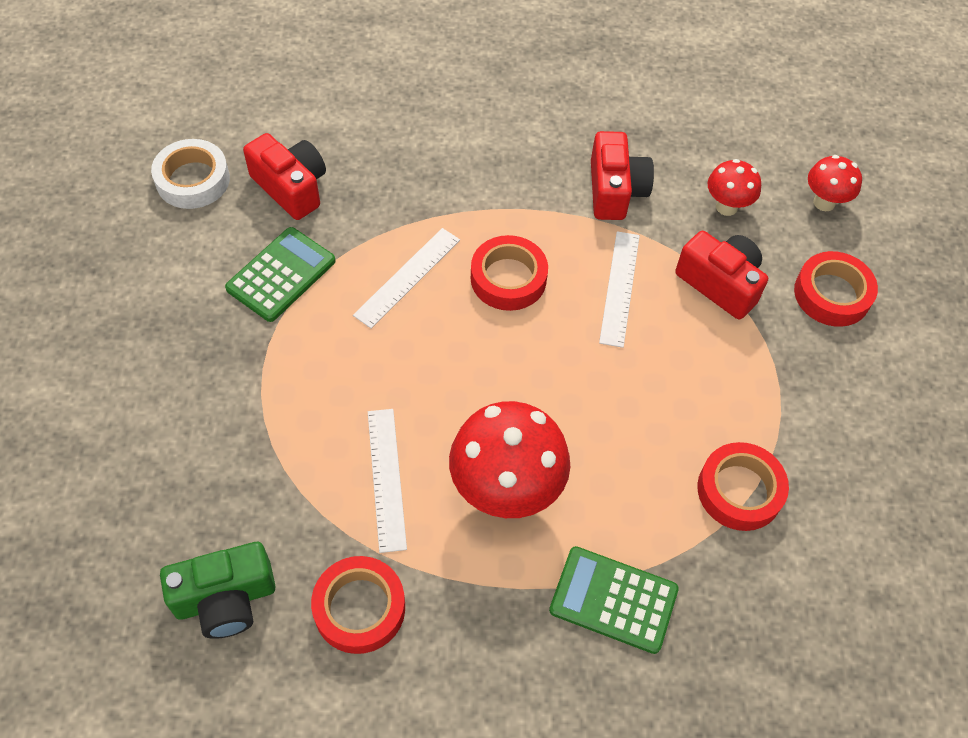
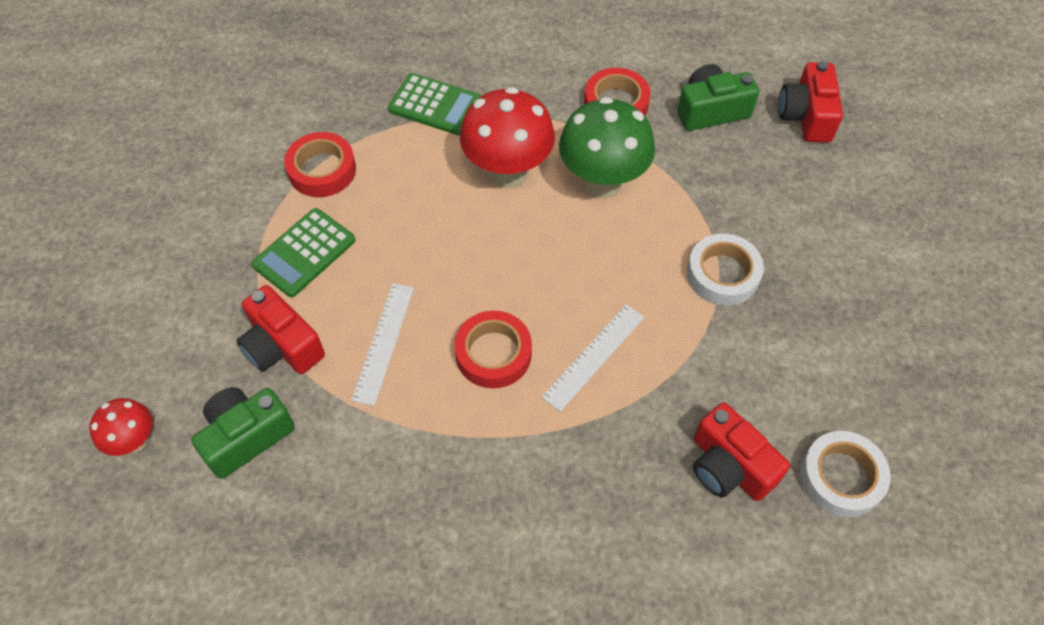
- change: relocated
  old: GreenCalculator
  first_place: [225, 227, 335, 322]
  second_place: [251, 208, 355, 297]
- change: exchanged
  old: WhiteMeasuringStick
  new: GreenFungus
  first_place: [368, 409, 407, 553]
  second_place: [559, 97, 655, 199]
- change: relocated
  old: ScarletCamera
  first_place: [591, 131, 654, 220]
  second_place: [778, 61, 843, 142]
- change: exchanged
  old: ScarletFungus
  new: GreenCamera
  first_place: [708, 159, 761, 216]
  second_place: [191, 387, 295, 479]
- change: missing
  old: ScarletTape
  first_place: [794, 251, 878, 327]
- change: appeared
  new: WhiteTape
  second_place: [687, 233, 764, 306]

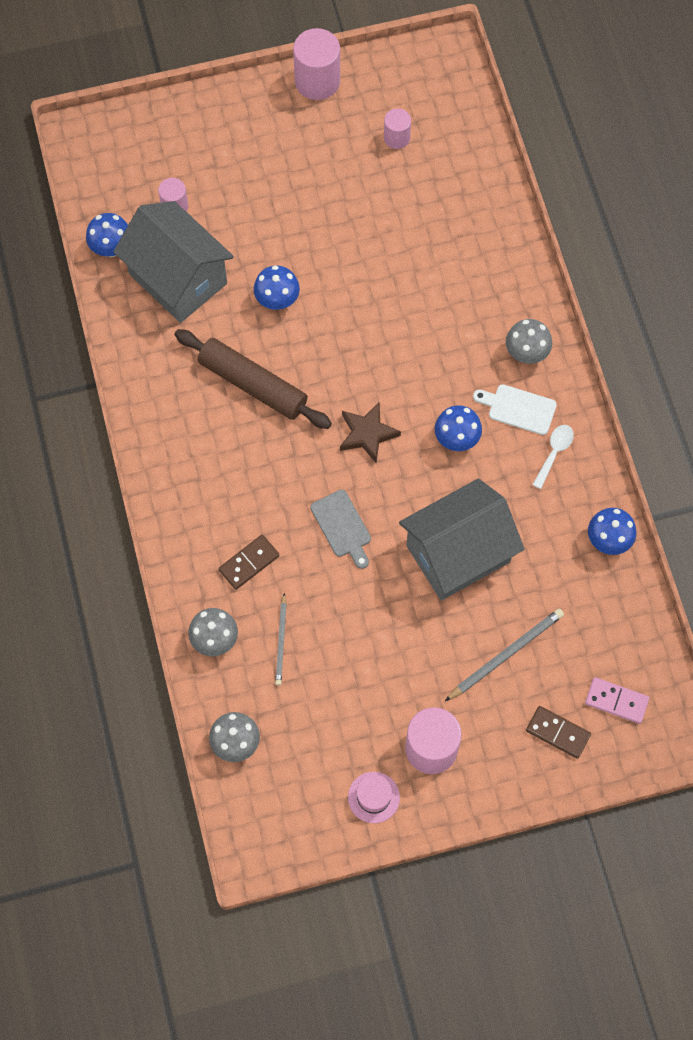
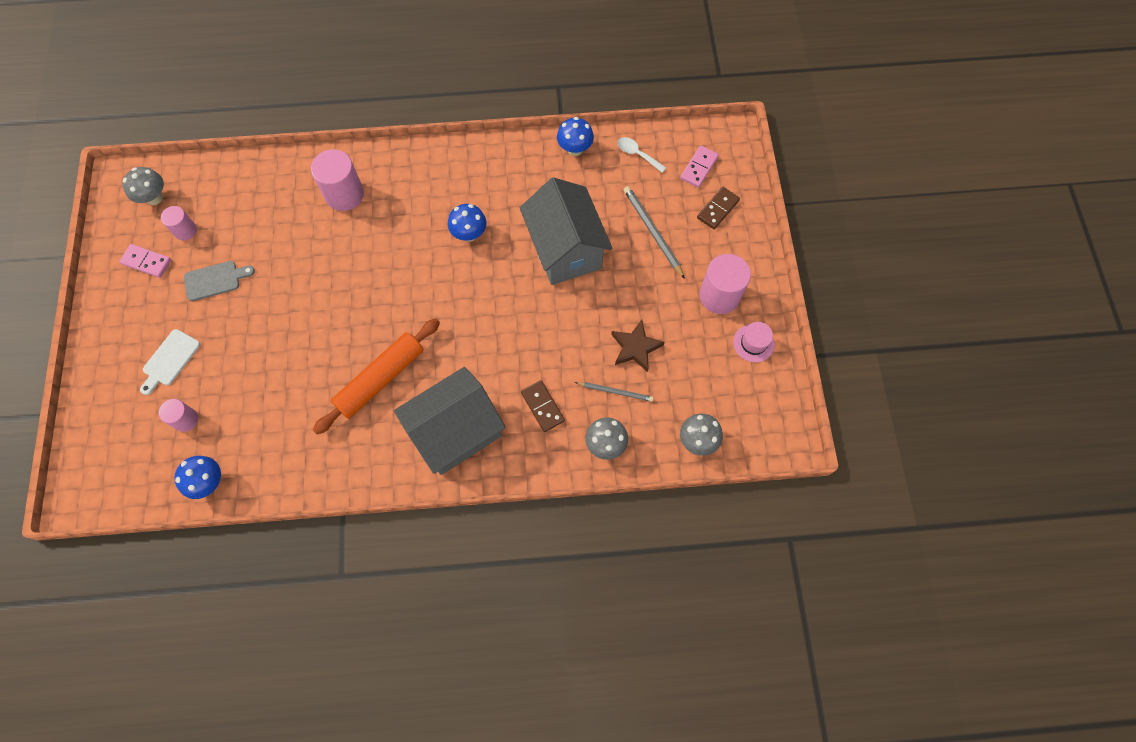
- change: relocated
  old: GrayCottage
  first_place: [113, 201, 234, 323]
  second_place: [394, 367, 506, 475]
- change: colour
  old: BrownDoughRoller
  new: BrightOrangeDoughRoller
  first_place: [175, 329, 332, 429]
  second_place: [313, 318, 440, 434]
- change: missing
  old: BlueFungus
  first_place: [254, 266, 300, 310]
- change: relocated
  old: RosePinkCylinderShape
  first_place: [293, 28, 340, 100]
  second_place: [311, 149, 364, 211]
- change: relocated
  old: GrayBreadBoard
  first_place: [310, 490, 371, 569]
  second_place: [184, 261, 255, 301]
- change: relocated
  old: BrownFivePointedStar
  first_place: [340, 402, 401, 463]
  second_place: [611, 320, 665, 372]
- change: relocated
  old: WhiteBreadBoard
  first_place: [473, 384, 557, 435]
  second_place: [140, 329, 200, 395]
- change: relocated
  old: GrayFungus
  first_place: [506, 319, 552, 364]
  second_place: [122, 167, 164, 205]
- change: relocated
  old: WhiteTablespoon
  first_place: [532, 425, 574, 489]
  second_place: [618, 137, 666, 173]
- change: appeared
  new: RosePinkDominoPiece
  second_place: [119, 244, 171, 278]

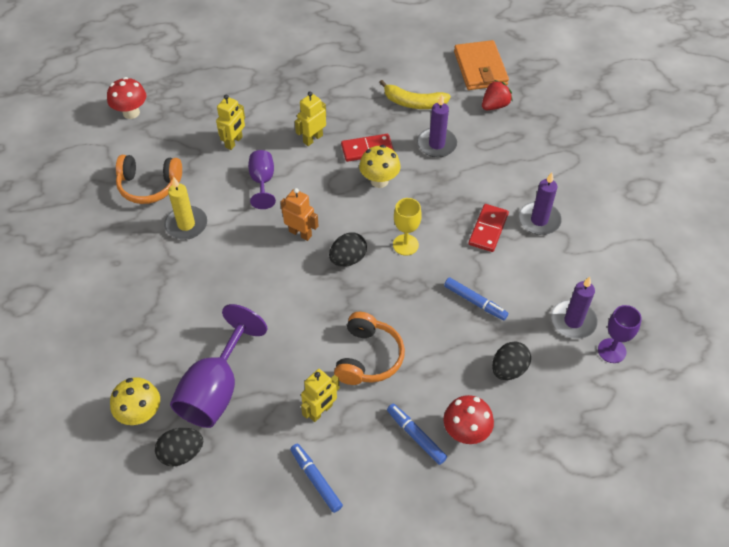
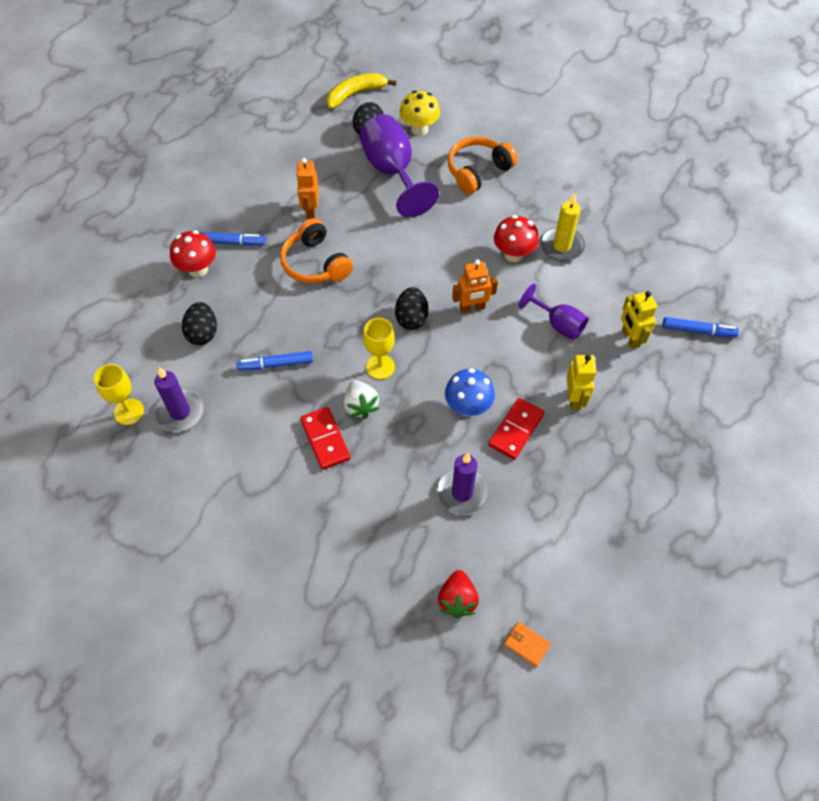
- change: relocated
  old: ScarletFungus
  first_place: [107, 77, 146, 119]
  second_place: [494, 215, 539, 262]
- change: relocated
  old: BrightOrangeHeadphones
  first_place: [116, 155, 182, 204]
  second_place: [447, 137, 518, 194]
- change: relocated
  old: BlueFeltPen
  first_place: [290, 444, 343, 513]
  second_place: [662, 317, 739, 338]
- change: colour
  old: BrightYellowToyRobot
  new: BrightOrangeToyRobot
  first_place: [301, 369, 339, 422]
  second_place: [296, 158, 319, 219]
- change: colour
  old: BrightYellowFungus
  new: BlueFungus
  first_place: [359, 145, 401, 188]
  second_place: [445, 368, 495, 417]
- change: relocated
  old: BrightYellowToyBanana
  first_place: [379, 80, 451, 109]
  second_place: [327, 73, 397, 109]
- change: size
  old: BrightOrangeBillfold
  first_place: [454, 40, 509, 90]
  second_place: [504, 622, 551, 667]
  factor: 0.43
- change: missing
  old: RoyalPurplePillarCandle
  first_place: [519, 172, 562, 235]
- change: colour
  old: RoyalPurpleGoblet
  new: BrightYellowGoblet
  first_place: [598, 305, 642, 363]
  second_place: [94, 364, 144, 425]
- change: appeared
  new: WhiteToyStrawberry
  second_place: [344, 380, 380, 419]

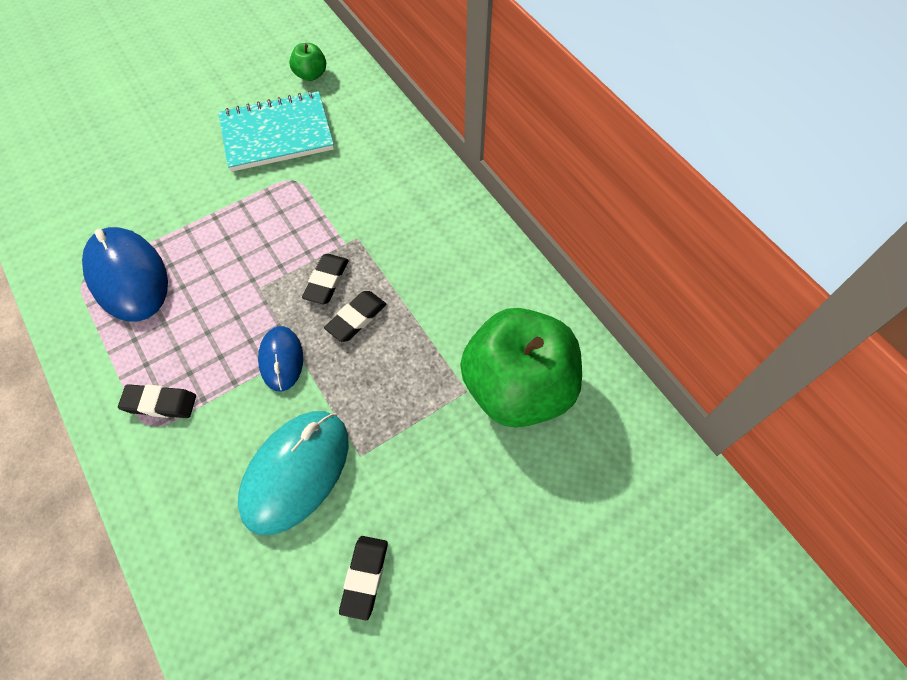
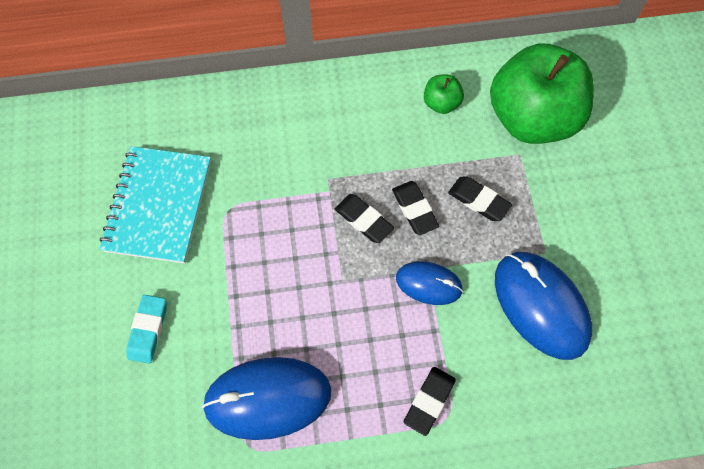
- change: colour
  old: AquaComputerMouse
  new: BlueComputerMouse
  first_place: [238, 411, 349, 535]
  second_place: [495, 252, 592, 360]
- change: relocated
  old: GreenToyApple
  first_place: [289, 43, 326, 81]
  second_place: [424, 75, 464, 114]
- change: relocated
  old: JetBlackEraser
  first_place: [339, 536, 388, 620]
  second_place: [448, 176, 512, 221]
- change: appeared
  new: AquaEraser
  second_place: [126, 295, 167, 363]

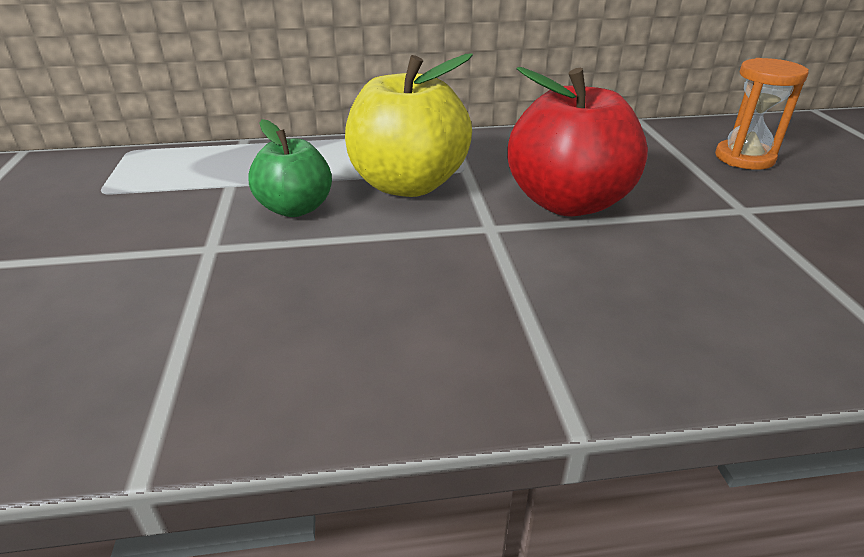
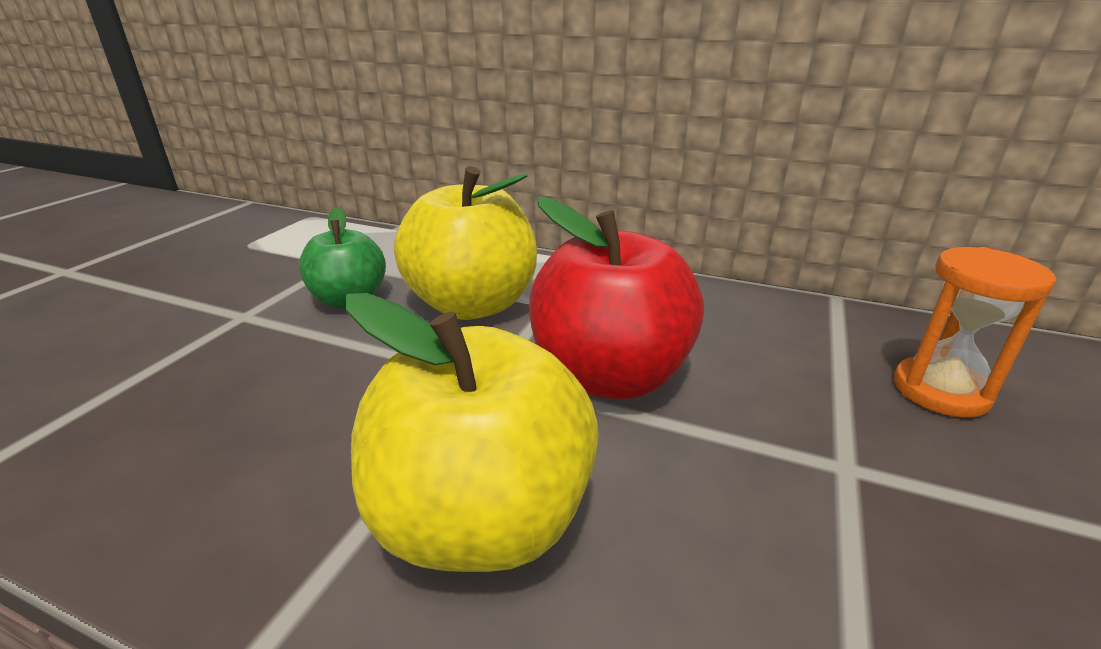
- change: appeared
  new: BrightYellowToyApple
  second_place: [346, 293, 599, 572]

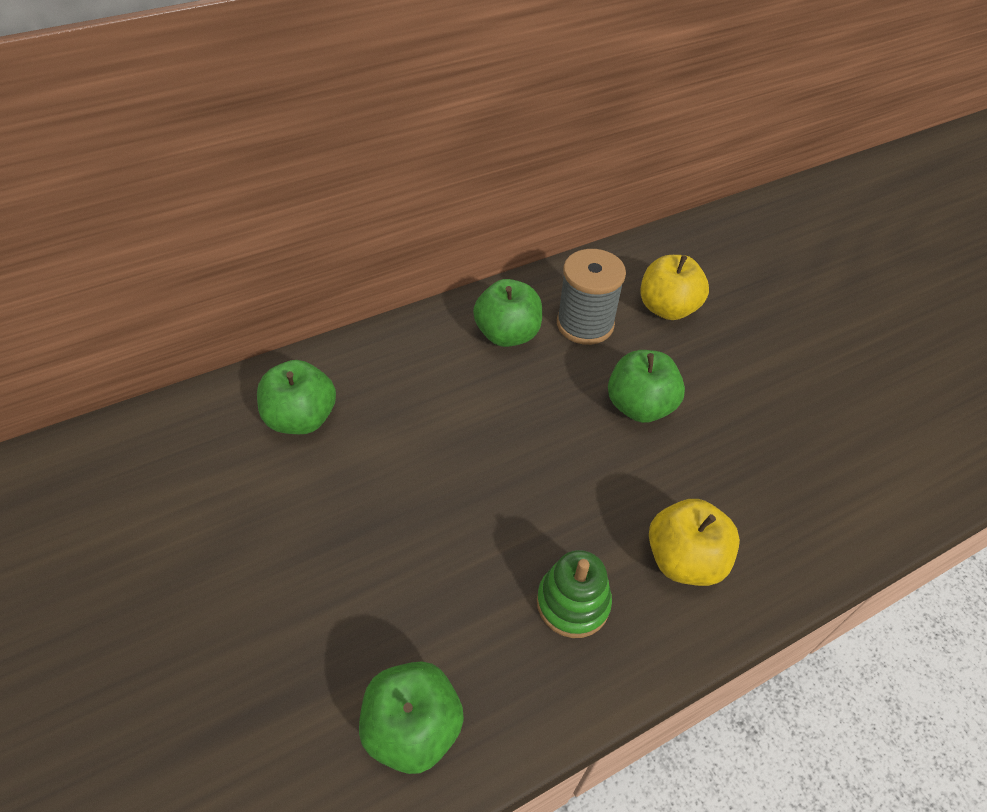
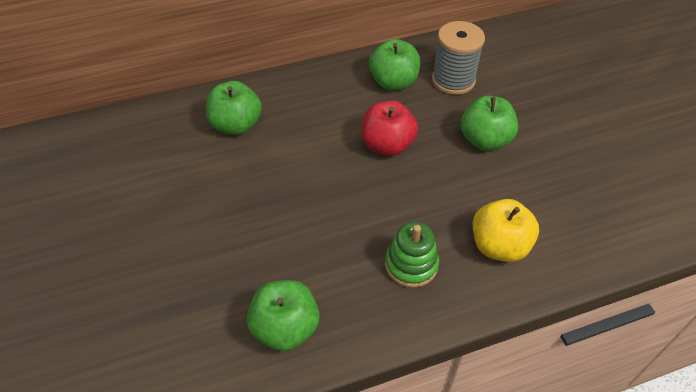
- change: missing
  old: BrightYellowToyApple
  first_place: [640, 255, 709, 320]
- change: appeared
  new: ScarletToyApple
  second_place: [361, 101, 418, 156]

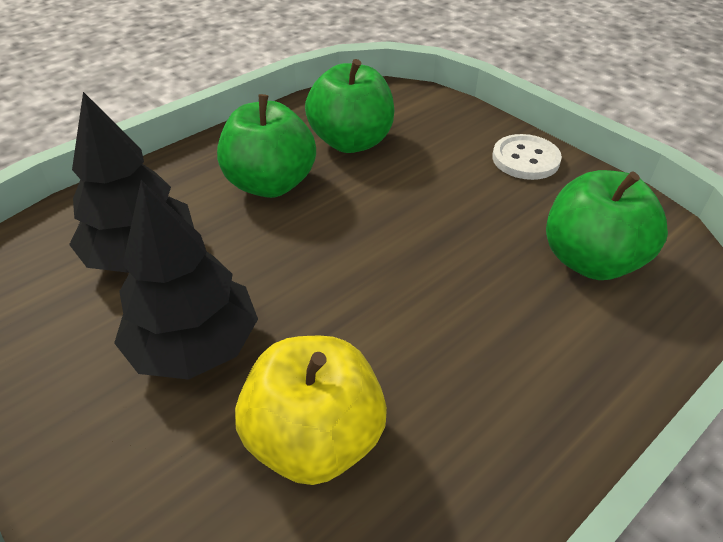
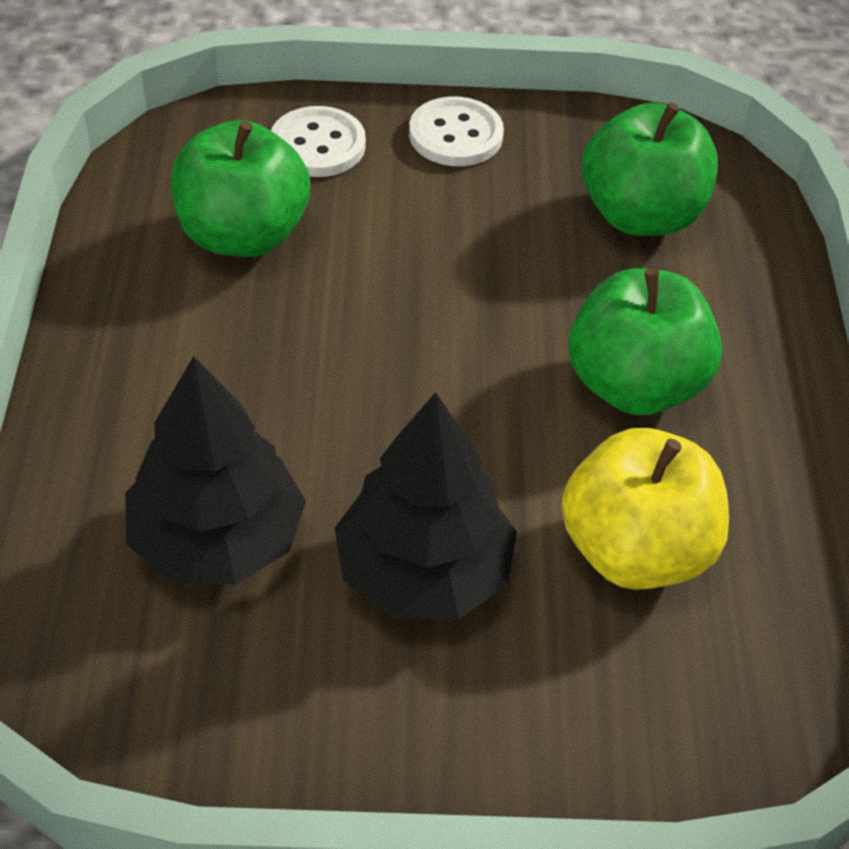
- change: relocated
  old: GreenToyApple
  first_place: [217, 94, 316, 198]
  second_place: [569, 268, 722, 415]
- change: appeared
  new: WhiteShirtButton
  second_place: [271, 106, 366, 177]

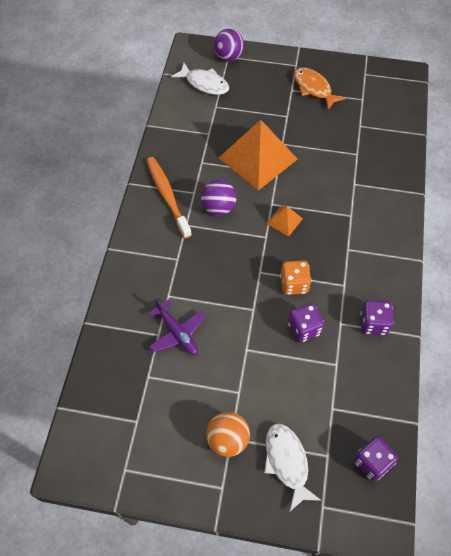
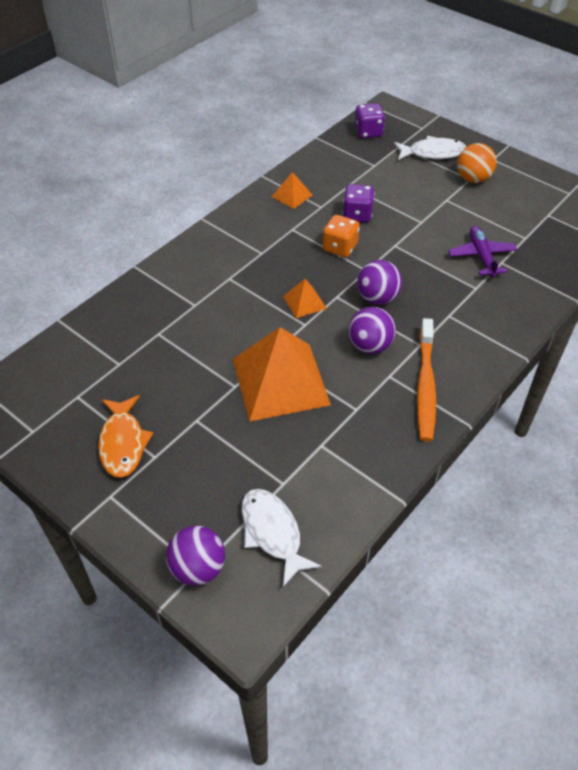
- change: spun
  old: WhiteFish
  first_place: [264, 424, 321, 511]
  second_place: [394, 136, 466, 160]
  degrees: -105
- change: exchanged
  old: RoyalPurpleGameDie
  new: BrightOrangePyramidShape
  first_place: [360, 300, 394, 335]
  second_place: [272, 172, 312, 209]
- change: appeared
  new: RoyalPurpleSphere
  second_place: [357, 260, 402, 305]

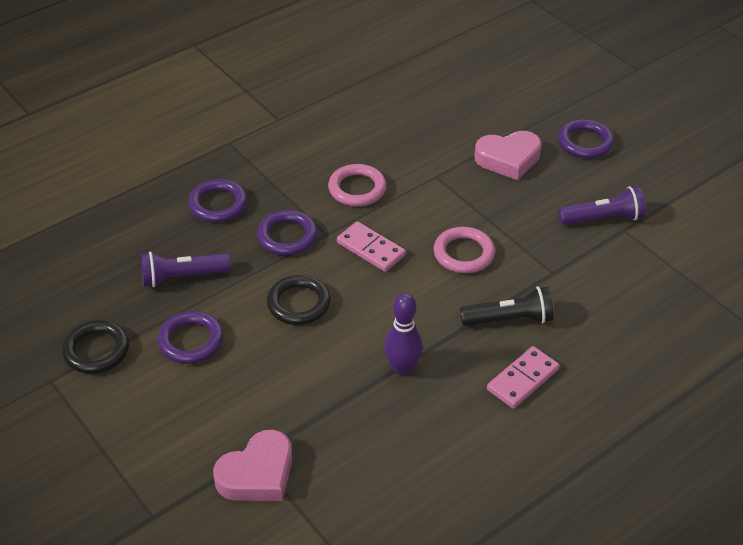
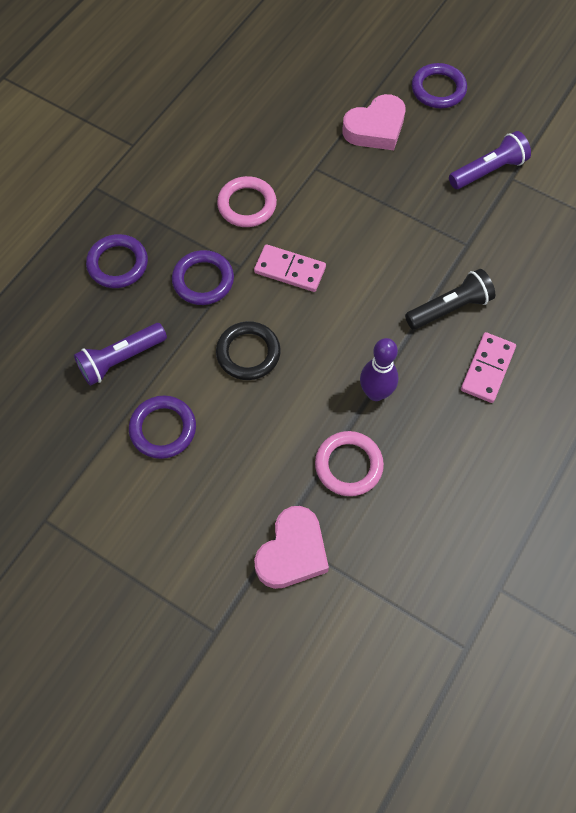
- change: missing
  old: JetBlackHoop
  first_place: [62, 320, 129, 374]
- change: relocated
  old: RosePinkHoop
  first_place: [434, 227, 495, 273]
  second_place: [315, 431, 384, 496]

